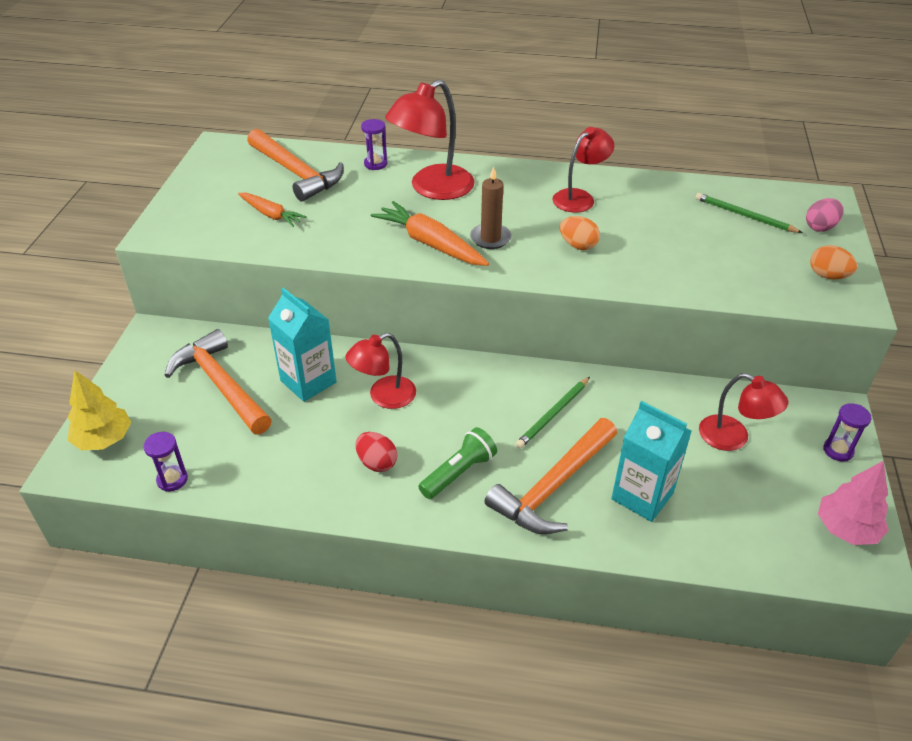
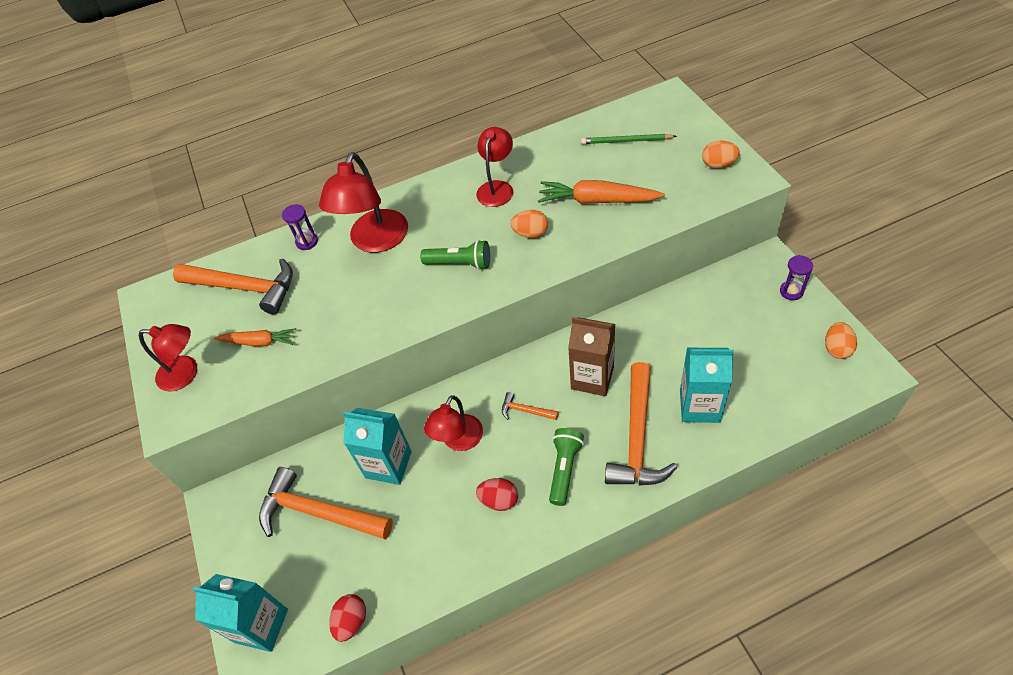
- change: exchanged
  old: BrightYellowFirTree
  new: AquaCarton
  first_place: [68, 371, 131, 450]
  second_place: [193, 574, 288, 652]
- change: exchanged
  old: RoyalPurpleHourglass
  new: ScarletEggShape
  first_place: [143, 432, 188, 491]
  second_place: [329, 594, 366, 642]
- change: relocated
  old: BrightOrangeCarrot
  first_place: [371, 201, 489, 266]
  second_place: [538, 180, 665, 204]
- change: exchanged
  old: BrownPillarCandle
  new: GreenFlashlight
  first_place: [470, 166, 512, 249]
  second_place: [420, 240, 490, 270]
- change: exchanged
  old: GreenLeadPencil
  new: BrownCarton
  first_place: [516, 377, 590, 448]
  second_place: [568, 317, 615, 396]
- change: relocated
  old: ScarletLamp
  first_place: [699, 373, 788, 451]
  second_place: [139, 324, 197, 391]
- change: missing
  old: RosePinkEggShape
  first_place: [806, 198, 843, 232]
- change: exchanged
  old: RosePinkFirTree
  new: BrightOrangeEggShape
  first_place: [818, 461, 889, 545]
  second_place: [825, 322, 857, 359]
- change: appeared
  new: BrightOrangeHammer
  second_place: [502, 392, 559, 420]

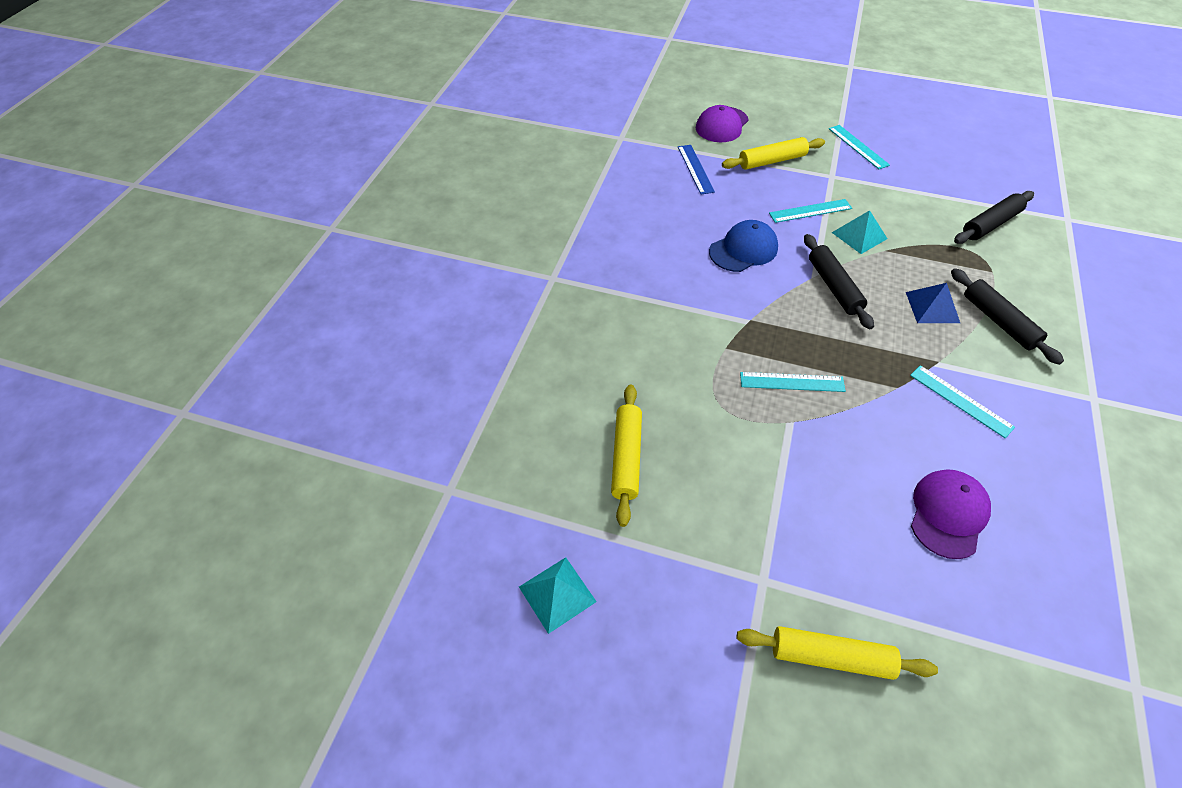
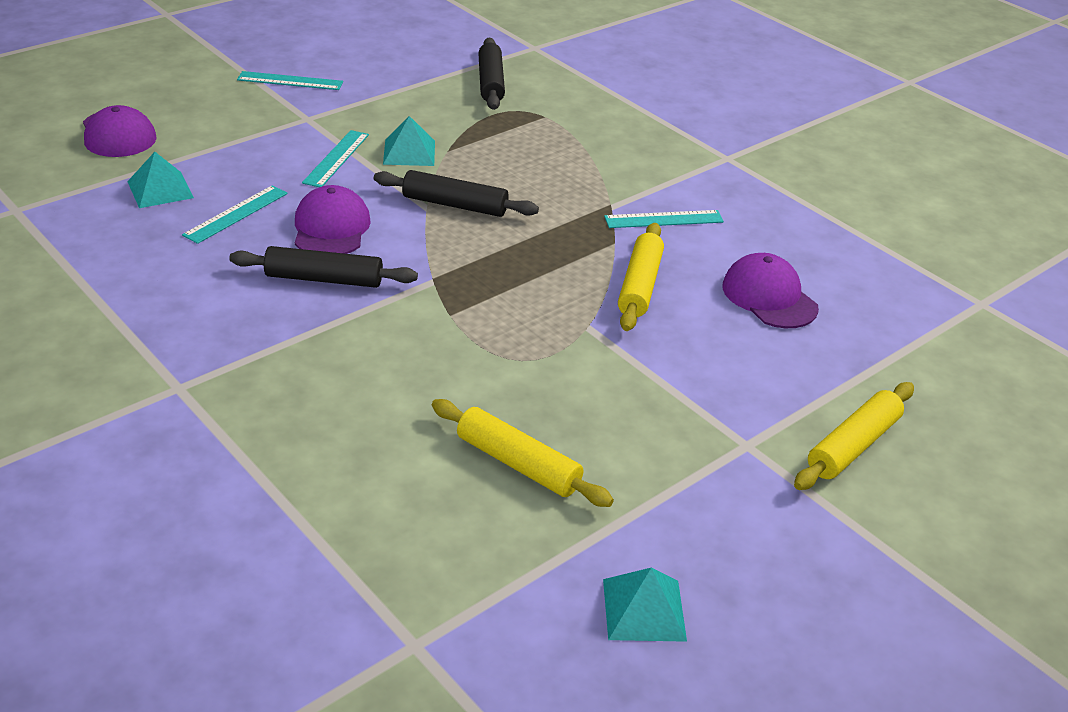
- change: exchanged
  old: BlueMeasuringStick
  new: AquaPyramidShape
  first_place: [678, 145, 715, 194]
  second_place: [127, 152, 194, 208]
- change: colour
  old: BluePeakedCap
  new: RoyalPurplePeakedCap
  first_place: [709, 220, 778, 272]
  second_place: [295, 185, 371, 254]
- change: relocated
  old: BrightYellowDoughRoller
  first_place: [722, 137, 825, 170]
  second_place: [618, 223, 664, 331]
- change: relocated
  old: AquaMeasuringStick
  first_place: [740, 372, 846, 392]
  second_place: [182, 185, 288, 244]
- change: missing
  old: BluePyramidShape
  first_place: [906, 283, 960, 323]
- change: relocated
  old: JetBlackDoughRoller
  first_place: [951, 268, 1064, 365]
  second_place: [229, 246, 418, 288]

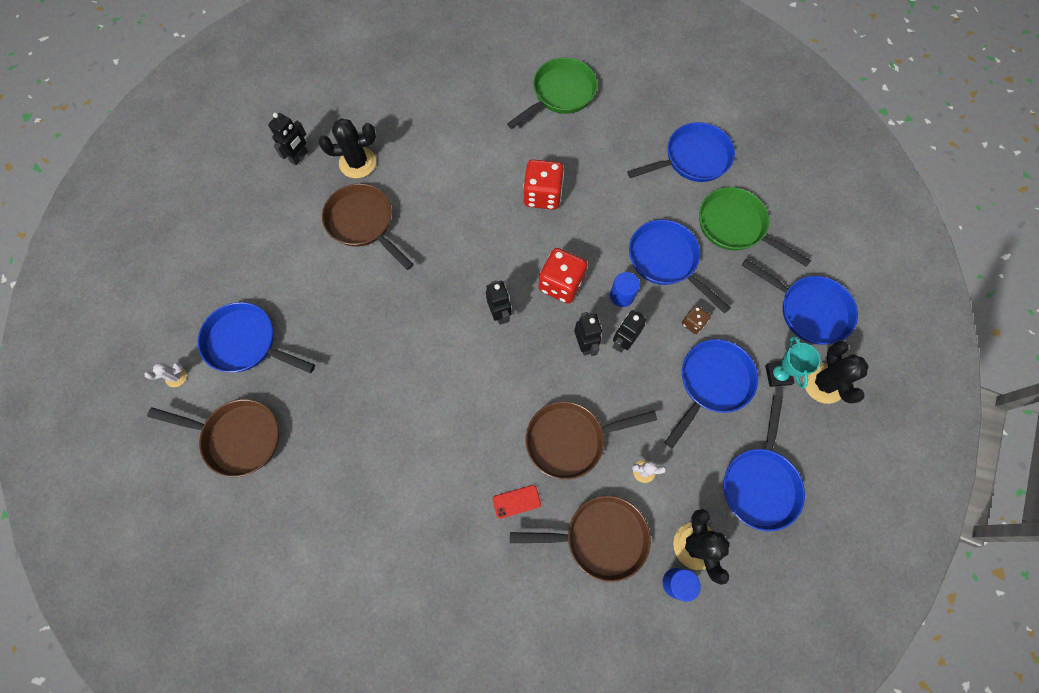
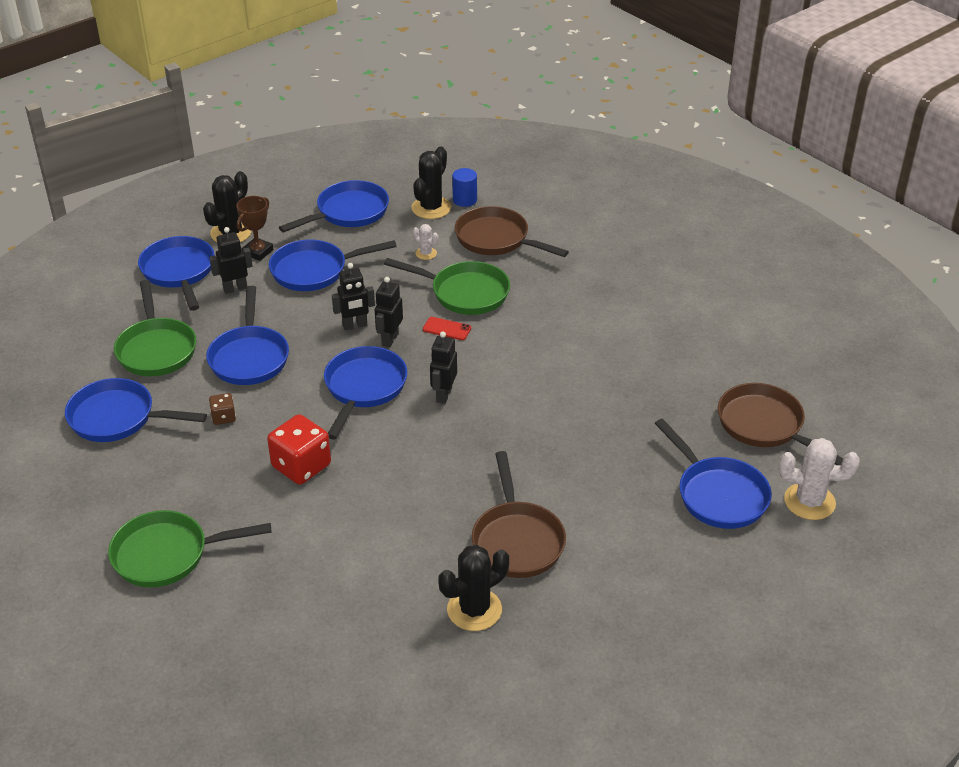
- change: size
  old: WhiteCactus
  first_place: [144, 363, 187, 387]
  second_place: [779, 438, 859, 520]
  factor: 1.95
- change: relocated
  old: JetBlackToyRobot
  first_place: [268, 113, 308, 165]
  second_place: [209, 227, 253, 294]
- change: spun
  old: JetBlackCactus
  first_place: [318, 118, 376, 178]
  second_place: [438, 545, 509, 631]
  degrees: -60
- change: relocated
  old: ScarletSmartphone
  first_place: [493, 485, 541, 519]
  second_place: [423, 317, 471, 340]
- change: colour
  old: BrownPan
  new: GreenPan
  first_place: [526, 401, 657, 480]
  second_place: [384, 258, 510, 315]
- change: exchanged
  old: ScarletGameDie
  new: BluePan
  first_place: [538, 248, 588, 304]
  second_place: [324, 346, 407, 440]
- change: missing
  old: BlueCylinderShape
  first_place: [610, 272, 640, 307]
- change: relocated
  old: BrownGameDie
  first_place: [682, 305, 711, 334]
  second_place: [209, 393, 236, 425]
- change: colour
  old: AquaPrizeCup
  new: BrownPrizeCup
  first_place: [765, 336, 820, 389]
  second_place: [236, 196, 273, 261]

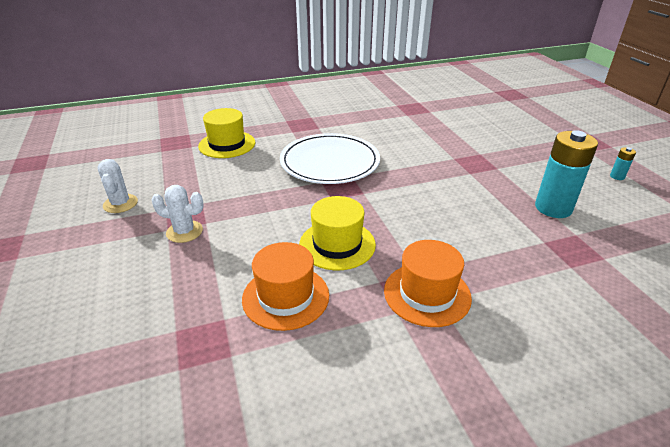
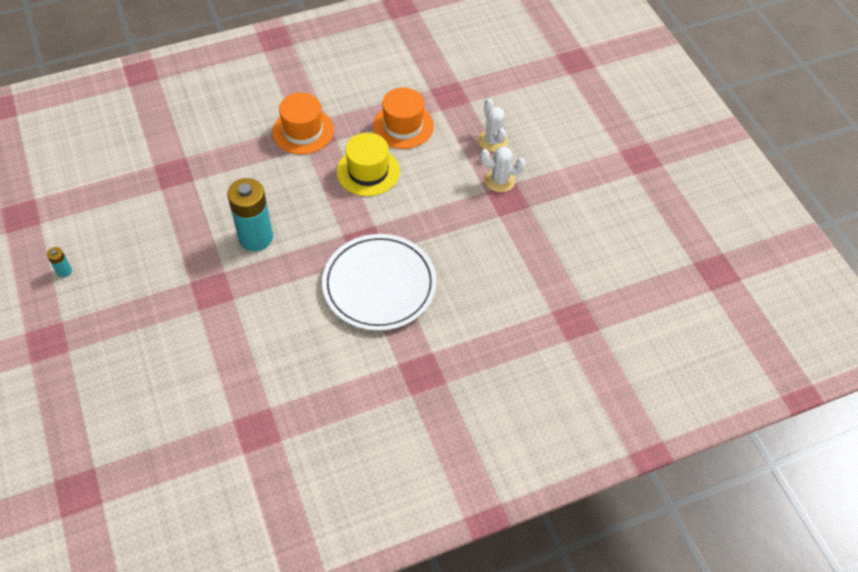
- change: relocated
  old: WhiteCactus
  first_place: [98, 159, 138, 213]
  second_place: [478, 98, 508, 152]
- change: missing
  old: BrightYellowHat
  first_place: [198, 108, 255, 158]
- change: relocated
  old: AquaBattery
  first_place: [535, 130, 598, 218]
  second_place: [227, 178, 273, 251]

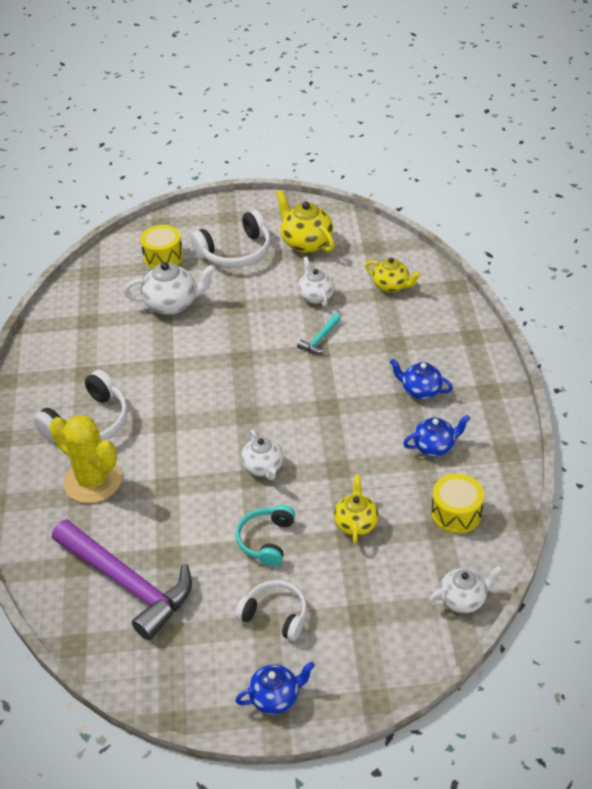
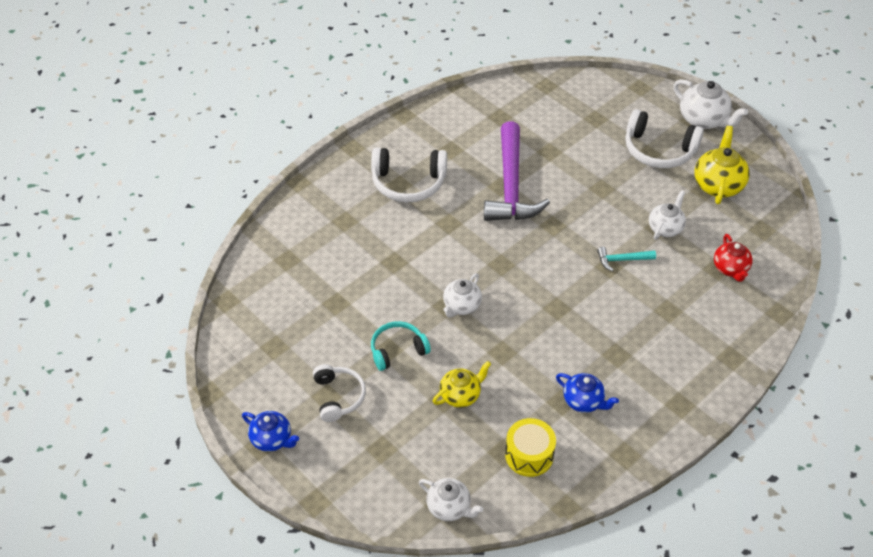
- change: missing
  old: BrightYellowCactus
  first_place: [50, 415, 122, 503]
- change: relocated
  old: RoyalPurpleHammer
  first_place: [52, 519, 192, 640]
  second_place: [484, 121, 550, 221]
- change: relocated
  old: WhiteChinaTeapot
  first_place: [124, 262, 216, 315]
  second_place: [674, 79, 748, 129]
- change: missing
  old: BrightYellowToyDrum
  first_place: [140, 225, 183, 269]
- change: colour
  old: BrightYellowChinaTeapot
  new: ScarletChinaTeapot
  first_place: [365, 258, 421, 292]
  second_place: [714, 234, 753, 282]
- change: missing
  old: BlueChinaTeapot
  first_place: [390, 359, 453, 399]

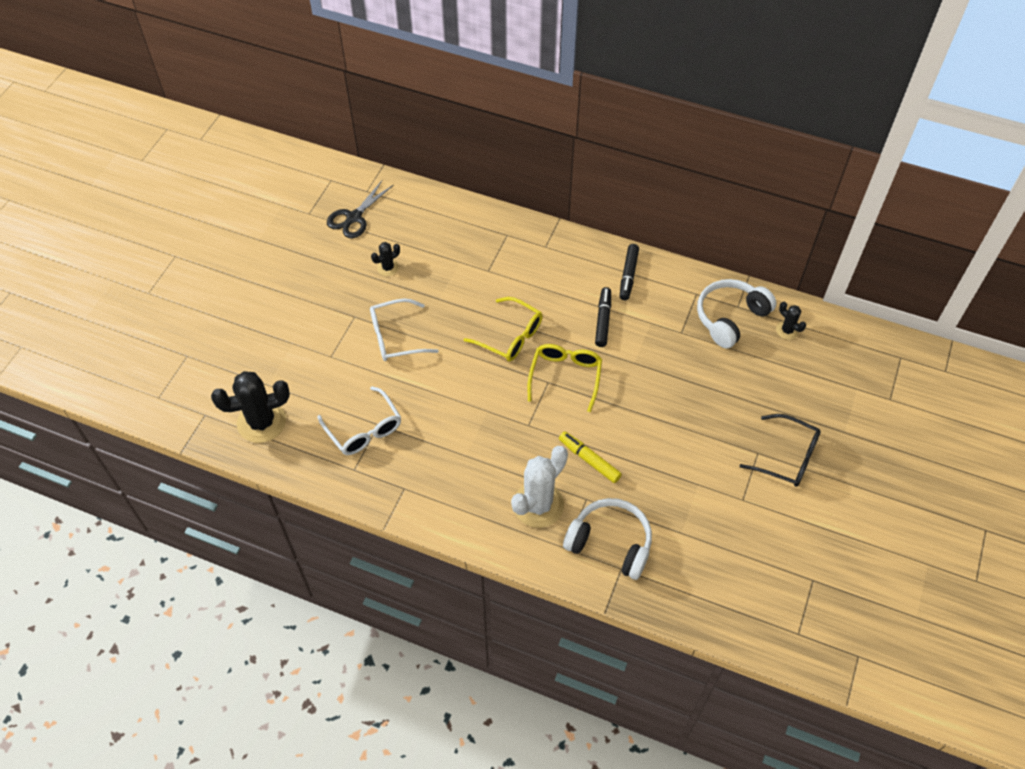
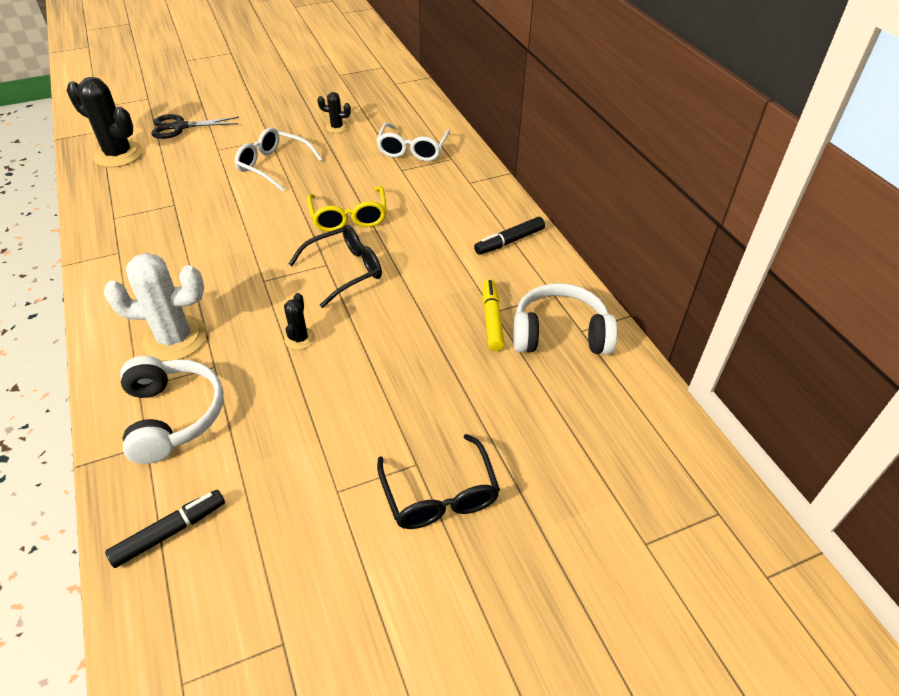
- change: relocated
  old: WhiteSpectacles
  first_place: [317, 386, 401, 455]
  second_place: [376, 122, 450, 161]
- change: relocated
  old: JetBlackScissors
  first_place: [327, 179, 393, 238]
  second_place: [151, 114, 239, 139]
- change: colour
  old: BrightYellowSpectacles
  new: JetBlackSpectacles
  first_place: [528, 344, 602, 412]
  second_place: [289, 225, 382, 308]
- change: relocated
  old: BrightYellowFeltPen
  first_place: [559, 431, 622, 483]
  second_place: [483, 279, 505, 351]
- change: relocated
  old: JetBlackFeltPen
  first_place: [595, 287, 611, 347]
  second_place: [105, 490, 225, 568]
- change: relocated
  old: JetBlackCactus
  first_place: [776, 302, 806, 340]
  second_place: [284, 293, 315, 350]

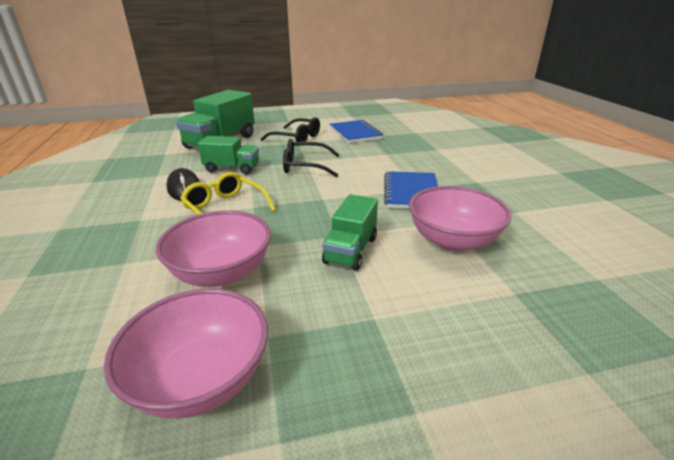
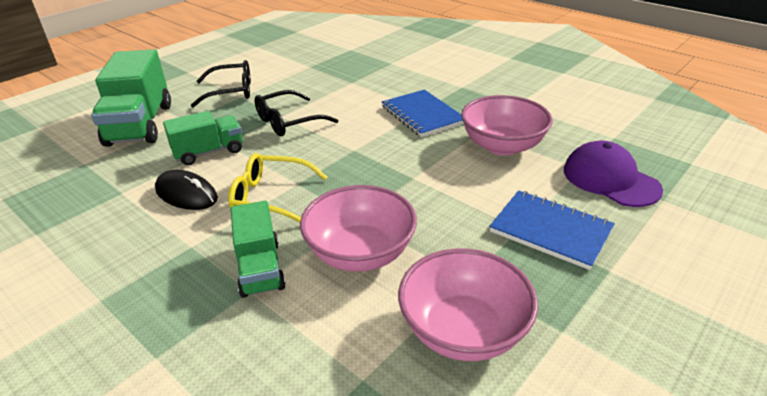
- change: relocated
  old: GreenTruck
  first_place: [322, 194, 378, 271]
  second_place: [231, 201, 286, 298]
- change: relocated
  old: BlueExerciseBook
  first_place: [330, 120, 384, 143]
  second_place: [489, 190, 615, 270]
- change: appeared
  new: RoyalPurplePeakedCap
  second_place: [564, 141, 663, 207]

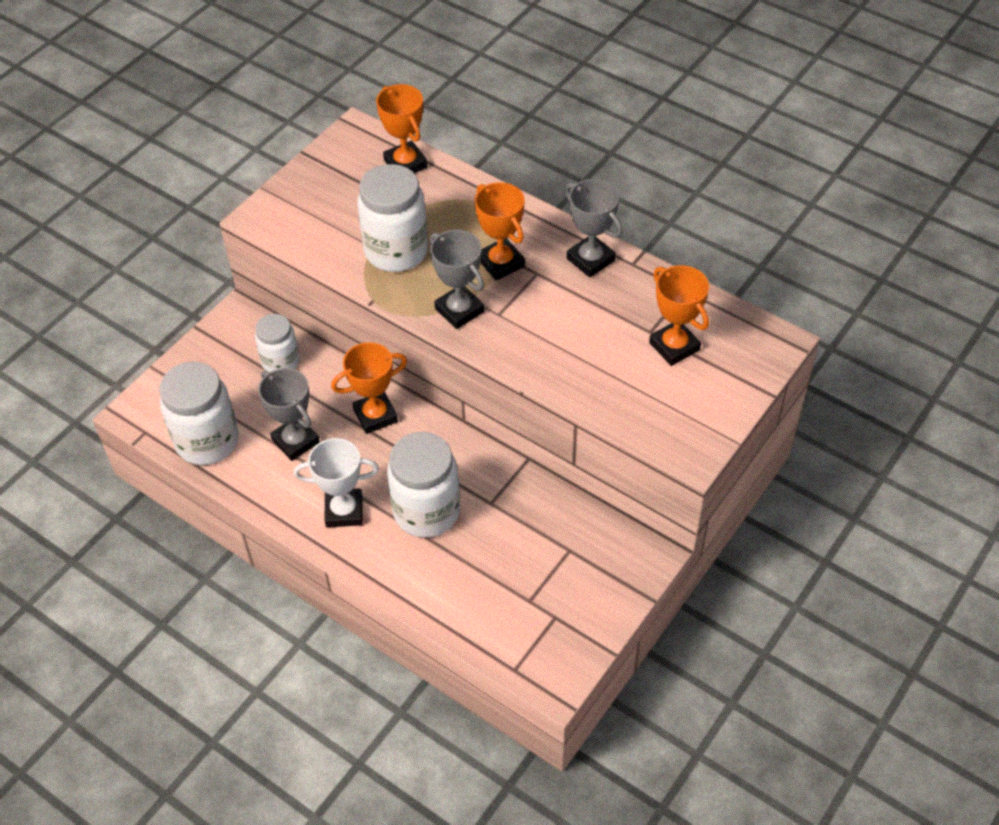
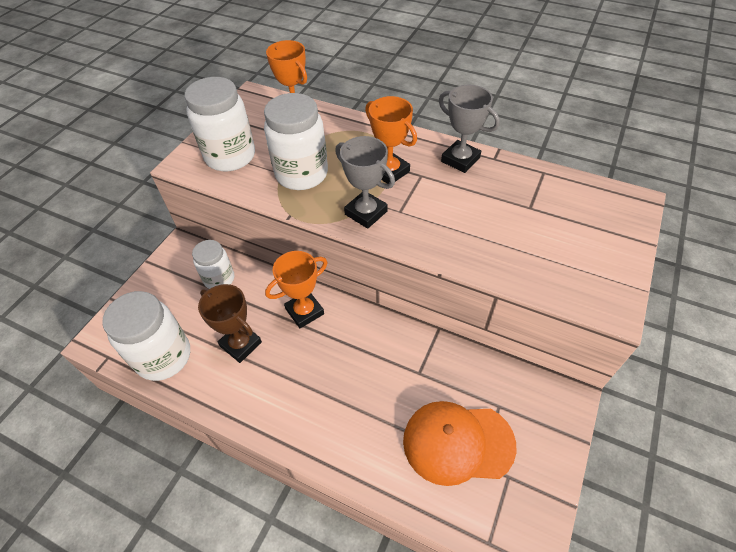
- change: colour
  old: GrayPrizeCup
  new: BrownPrizeCup
  first_place: [258, 368, 320, 461]
  second_place: [198, 284, 262, 363]
- change: missing
  old: WhitePrizeCup
  first_place: [294, 438, 379, 528]
- change: relocated
  old: WhiteJar
  first_place: [387, 432, 460, 538]
  second_place: [185, 77, 255, 171]
- change: missing
  old: BrightOrangePrizeCup
  first_place: [649, 265, 709, 366]
- change: appeared
  new: BrightOrangePeakedCap
  second_place: [403, 401, 516, 486]

